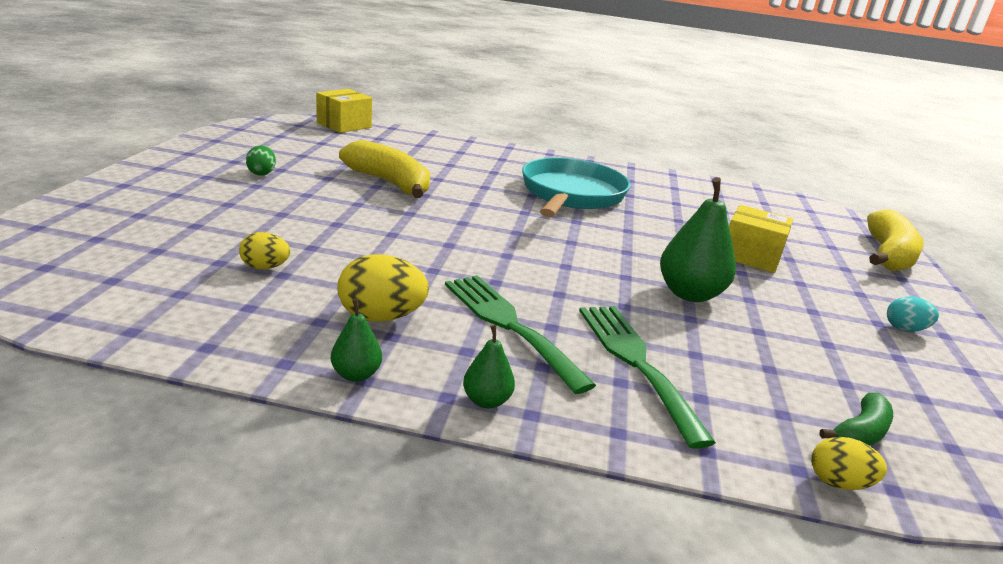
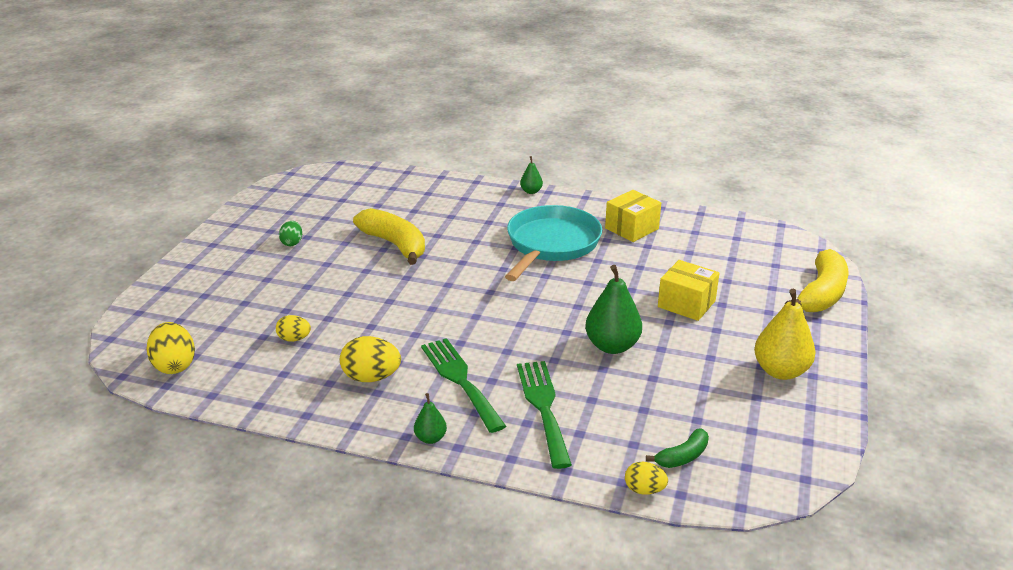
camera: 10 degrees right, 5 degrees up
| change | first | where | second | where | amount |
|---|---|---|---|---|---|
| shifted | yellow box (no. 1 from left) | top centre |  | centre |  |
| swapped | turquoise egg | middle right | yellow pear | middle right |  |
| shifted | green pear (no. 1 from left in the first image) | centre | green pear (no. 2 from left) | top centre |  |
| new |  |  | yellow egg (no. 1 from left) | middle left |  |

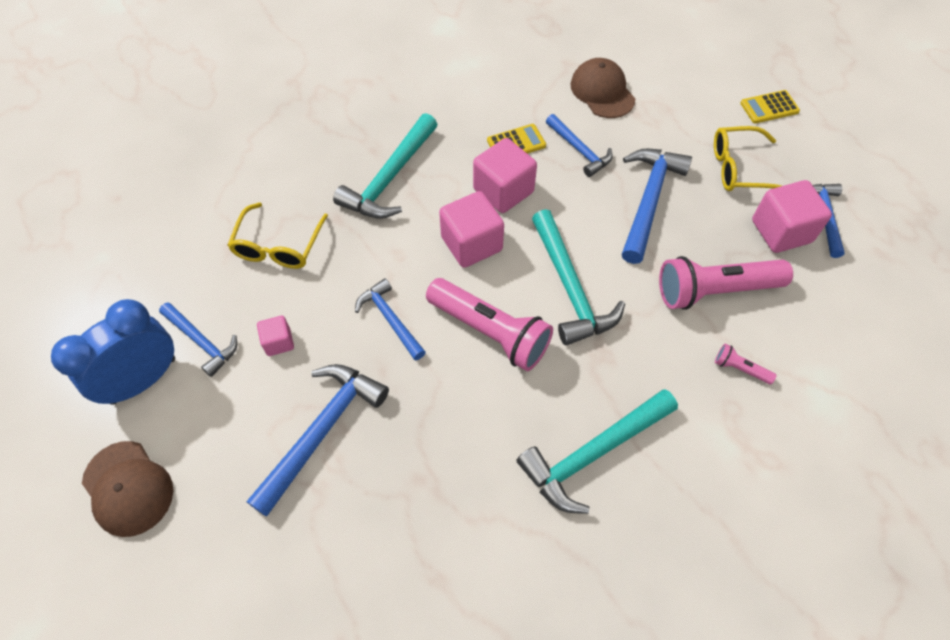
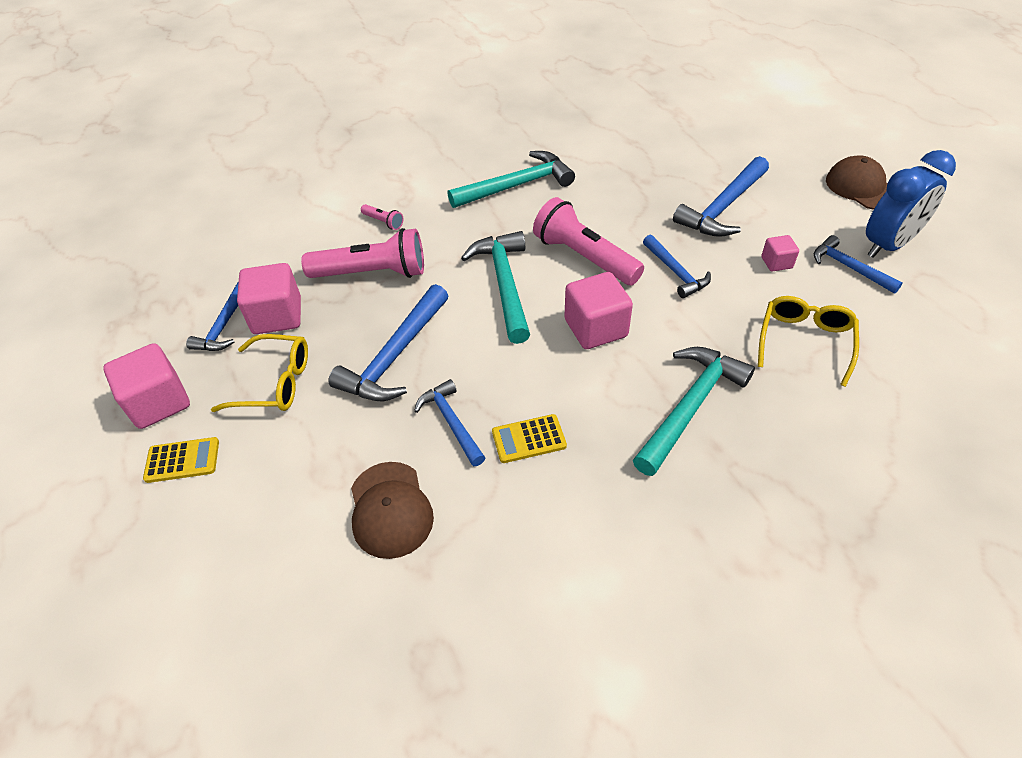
camera: 170 degrees left, 10 degrees down
| change | first | where | second | where | amount |
|---|---|---|---|---|---|
| shifted | pink cube (no. 3 from left in the first image) | top centre | pink cube (no. 1 from left) | middle left |  |

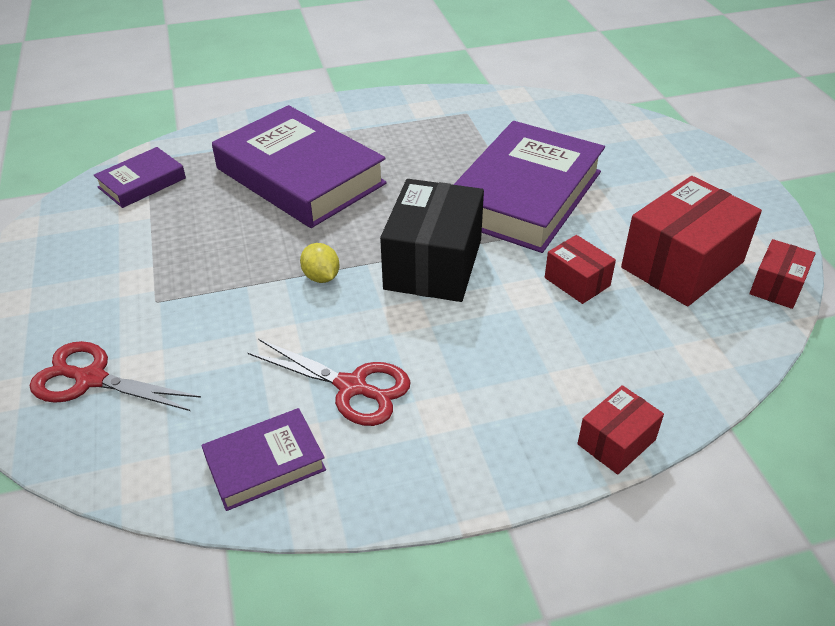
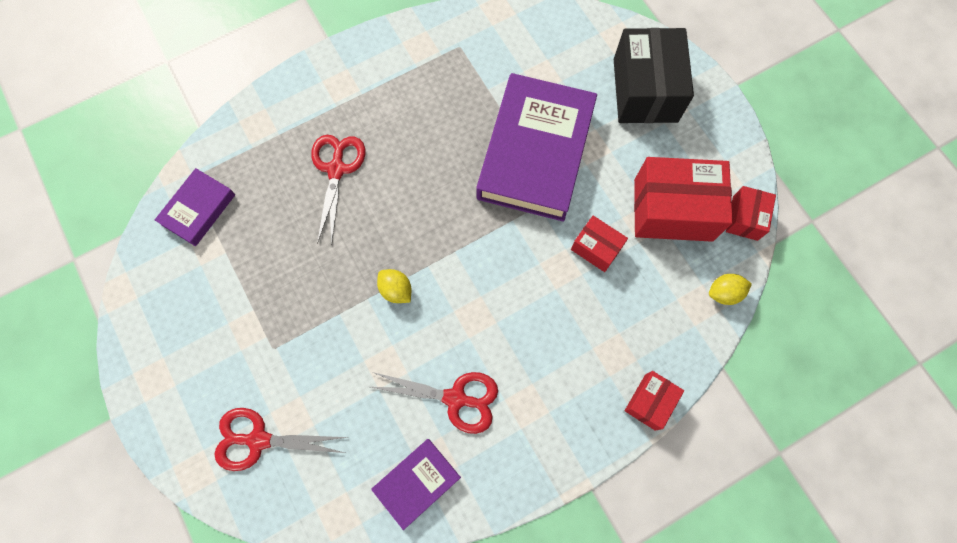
camera: 15 degrees left, 30 degrees up
| change | first | where | second | where | amount |
|---|---|---|---|---|---|
| swapped | purple book (no. 3 from left) | top centre | red scissors (no. 2 from left) | centre |  |
| rotated | red box (no. 3 from left) | middle right |  | middle right | 60 degrees clockwise |
| shifted | black box | centre |  | top right |  |
| new |  |  | yellow lemon (no. 2 from left) | middle right |  |

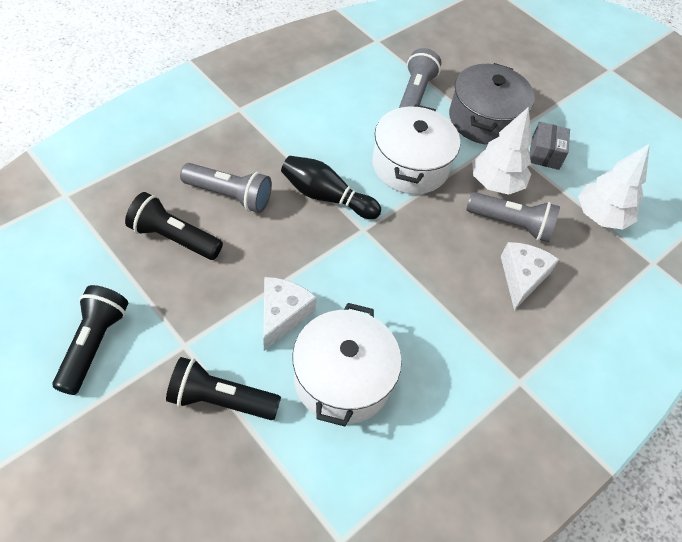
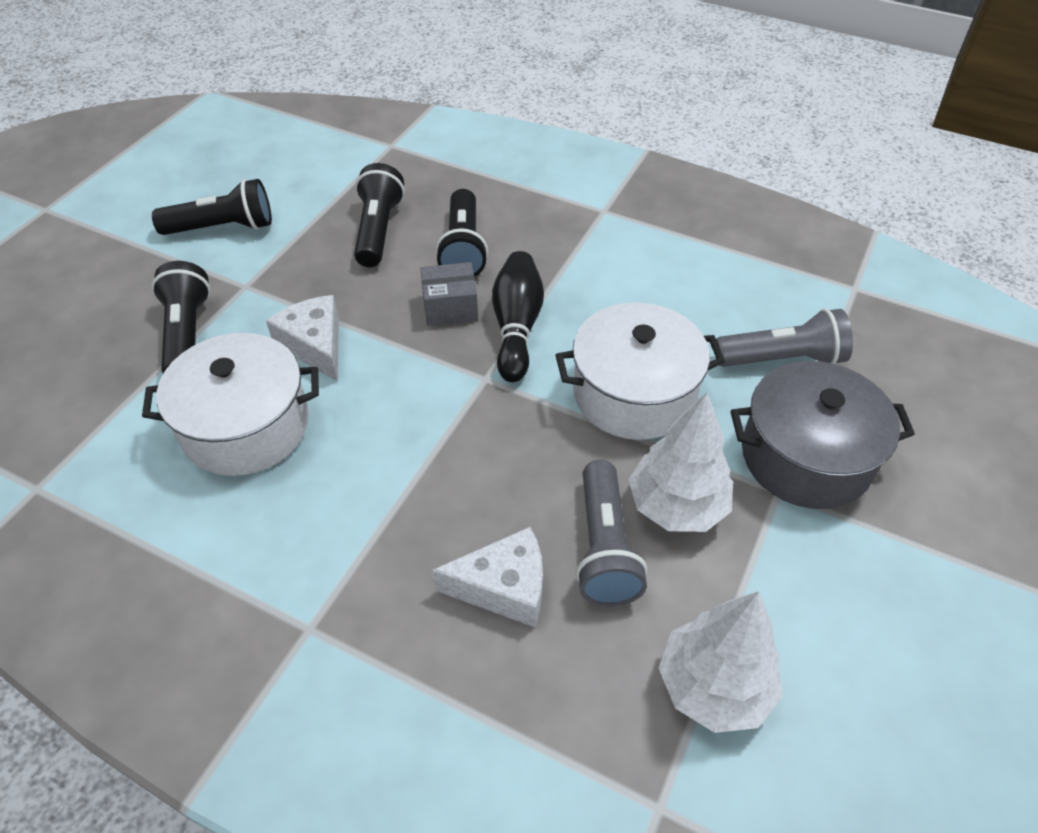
camera: 75 degrees right, 5 degrees down
| change | first | where | second | where | amount |
|---|---|---|---|---|---|
| shifted | grey box | top right |  | centre |  |
| repainted | grey flashlight (no. 1 from left) | middle left | black flashlight (no. 4 from left) | top centre |  |
| rotated | white cheese (no. 1 from left) | centre |  | middle left | 120 degrees counterclockwise |

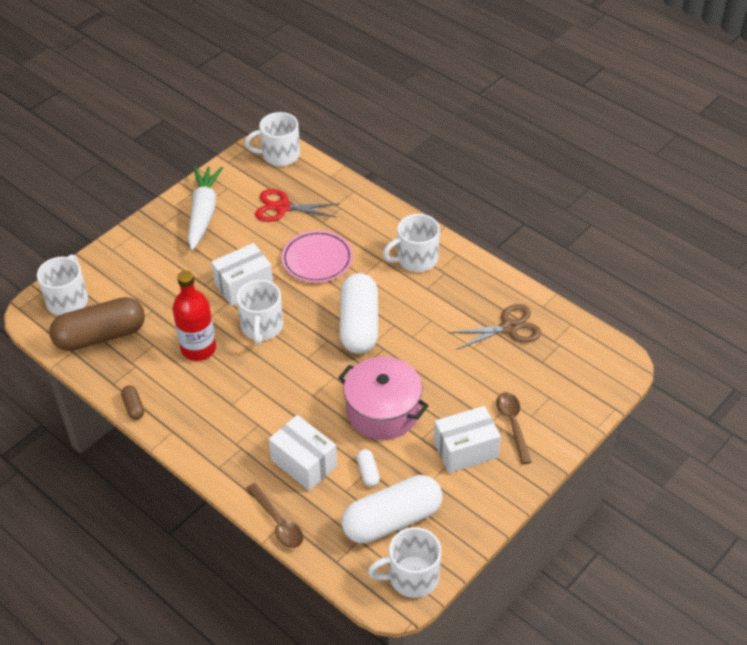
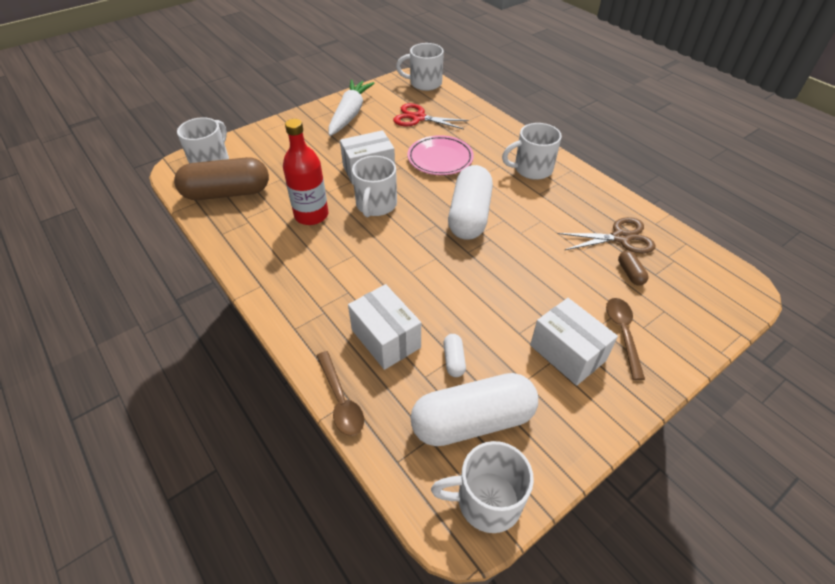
camera: 10 degrees right, 0 degrees up
| change | first | where | second | where | amount |
|---|---|---|---|---|---|
| gone | pink pot | centre |  |  |  |
| shifted | brown capsule (no. 2 from left) | middle left |  | middle right |  |
| rotated | white box (no. 3 from left) | bottom centre |  | middle right | 60 degrees clockwise |

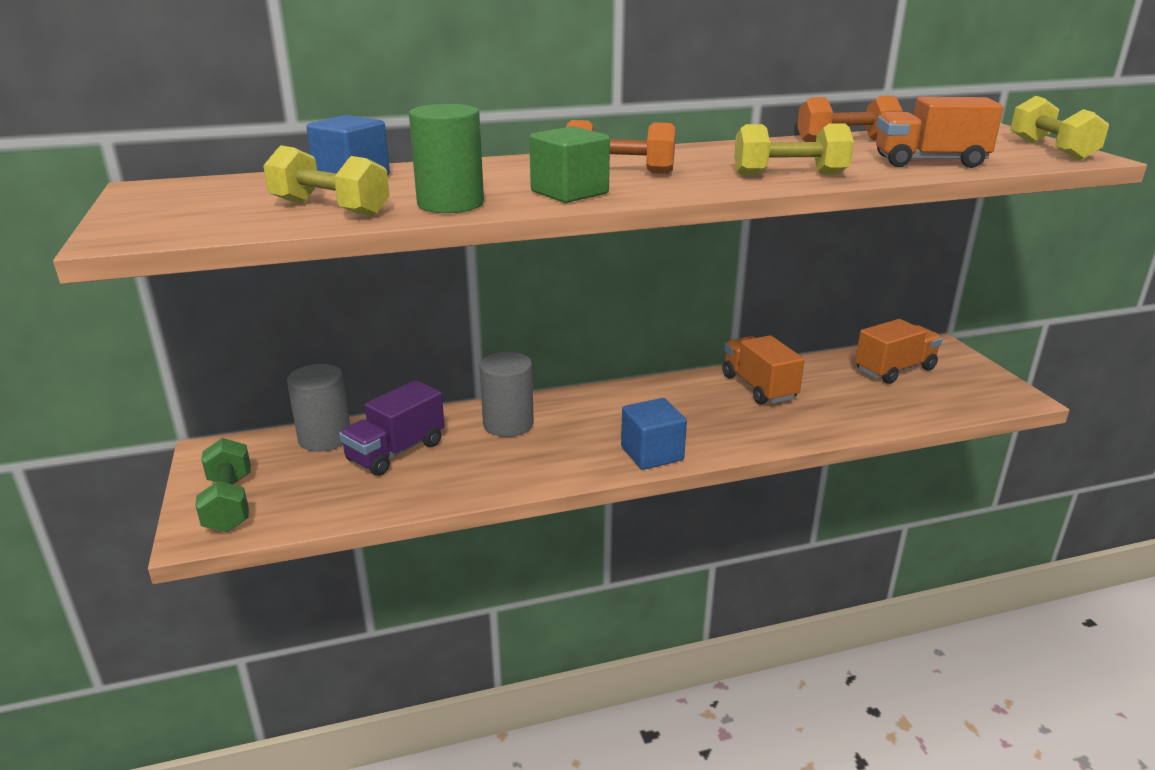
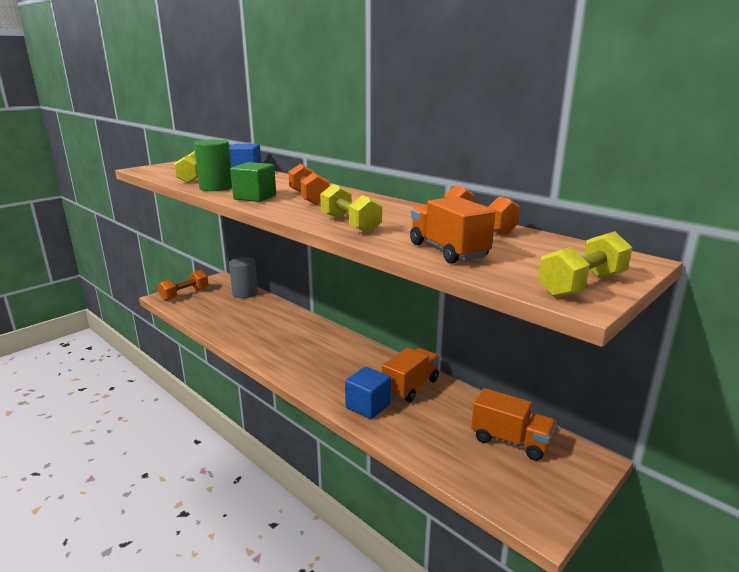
camera: 60 degrees right, 5 degrees down
| change | first | where | second | where | amount |
|---|---|---|---|---|---|
| gone | grey cylinder (no. 2 from left) | centre |  |  |  |
| gone | purple truck | centre |  |  |  |
| shifted | blue cube (no. 2 from left) | centre |  | bottom centre |  |
| repainted | green dumbbell | middle left | orange dumbbell (no. 1 from left) | middle left |  |

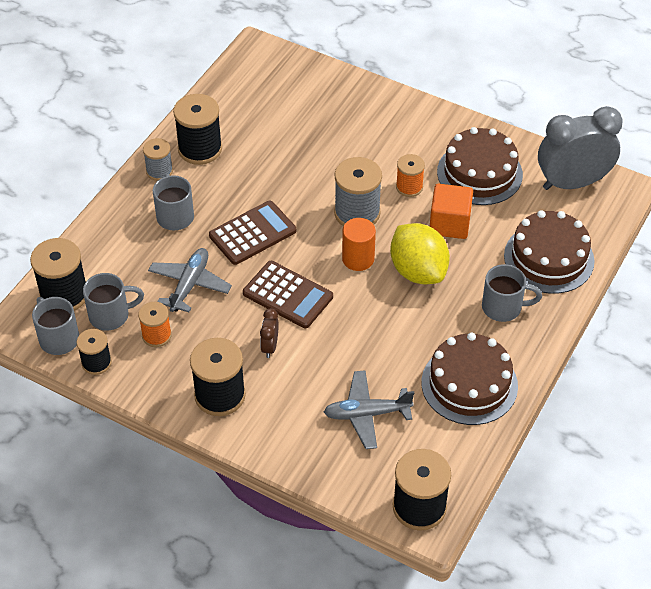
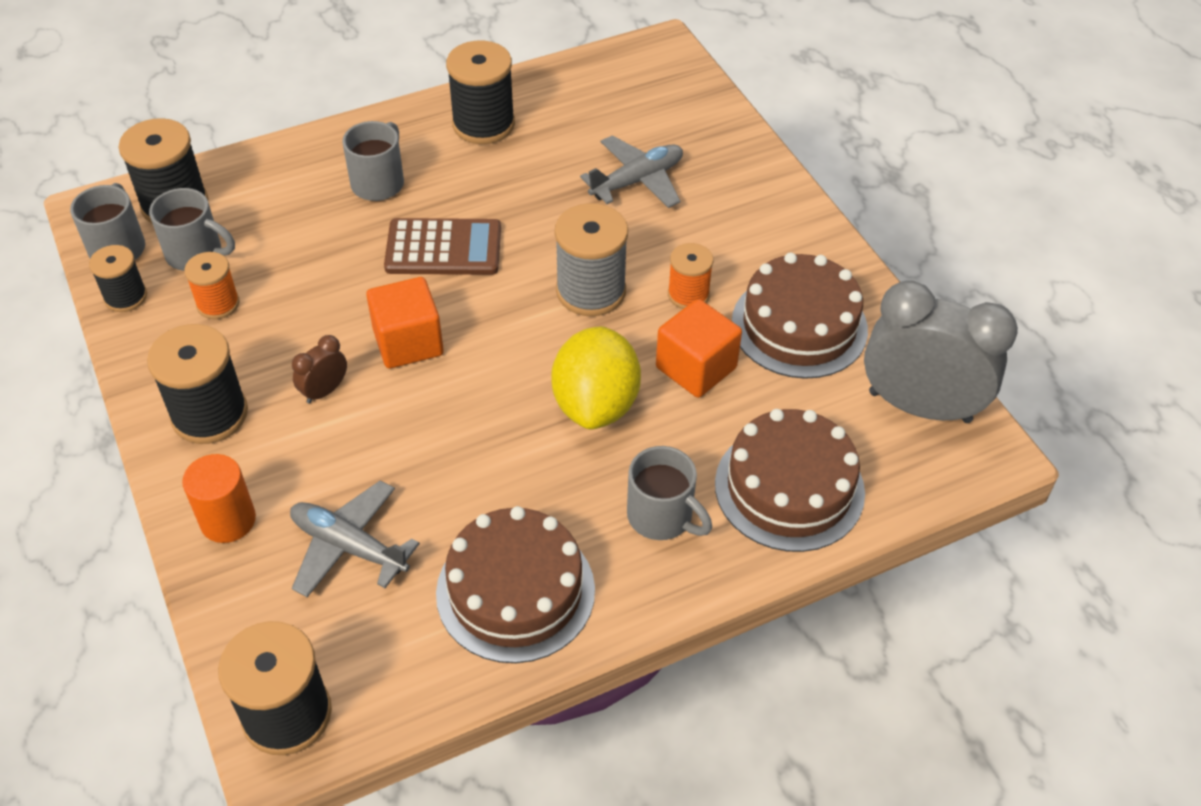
camera: 35 degrees right, 0 degrees up
| change | first | where | second | where | amount |
|---|---|---|---|---|---|
| gone | grey spool (no. 1 from left) | top left |  |  |  |
| shifted | orange cylinder | centre |  | middle left |  |
| shifted | grey plane (no. 1 from left in the first image) | middle left | grey plane (no. 2 from left) | top centre |  |
| swapped | brown calculator (no. 2 from left) | centre | orange cube (no. 1 from left) | centre |  |

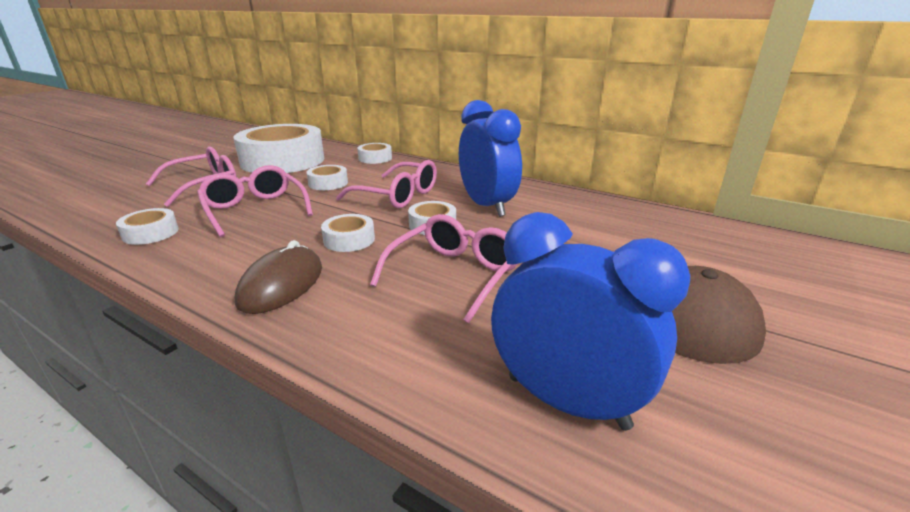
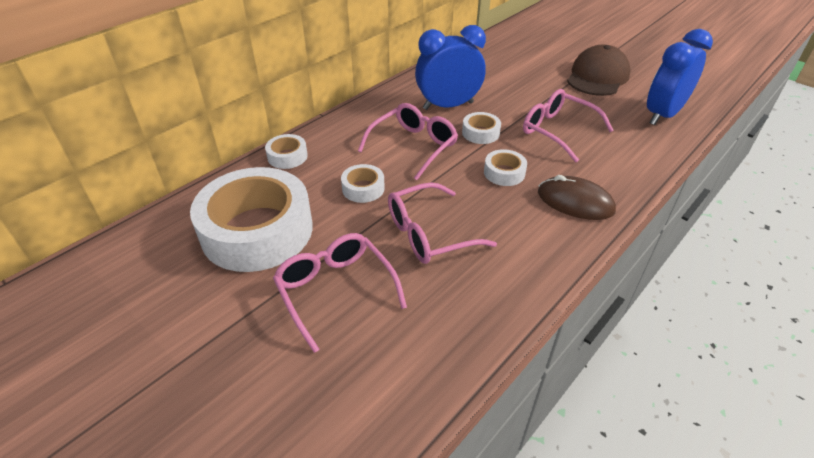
camera: 80 degrees left, 15 degrees up
| change | first | where | second | where | amount |
|---|---|---|---|---|---|
| gone | white tape (no. 1 from left) | middle left |  |  |  |

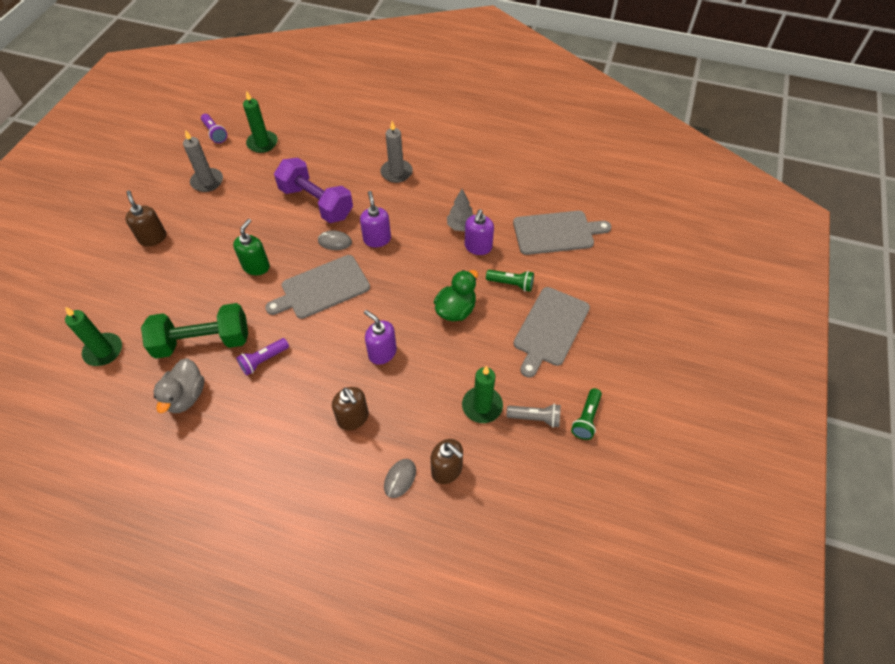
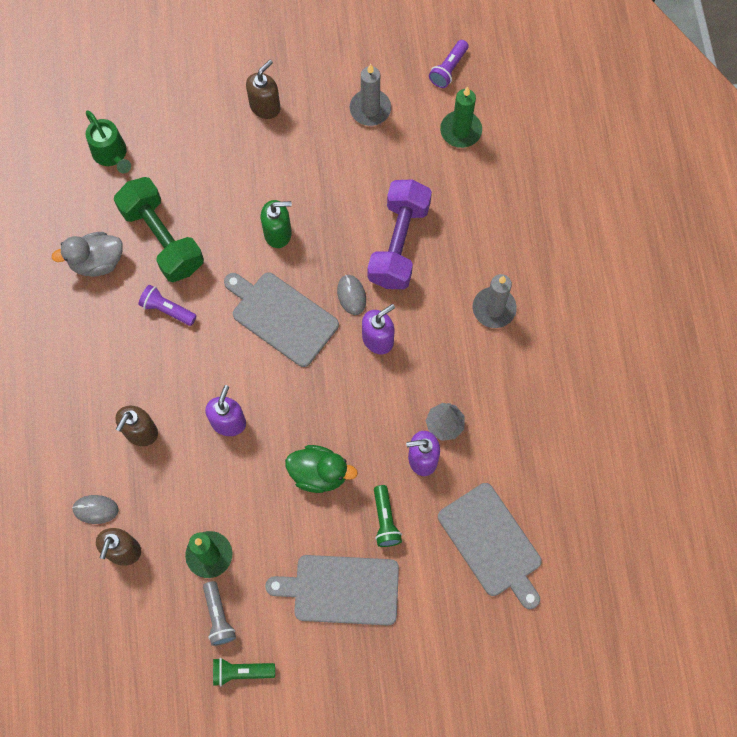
camera: 65 degrees right, 15 degrees up
| change | first | where | second | where | amount |
|---|---|---|---|---|---|
| swapped | green candle (no. 1 from left) | middle left | green watering can | top left |  |

